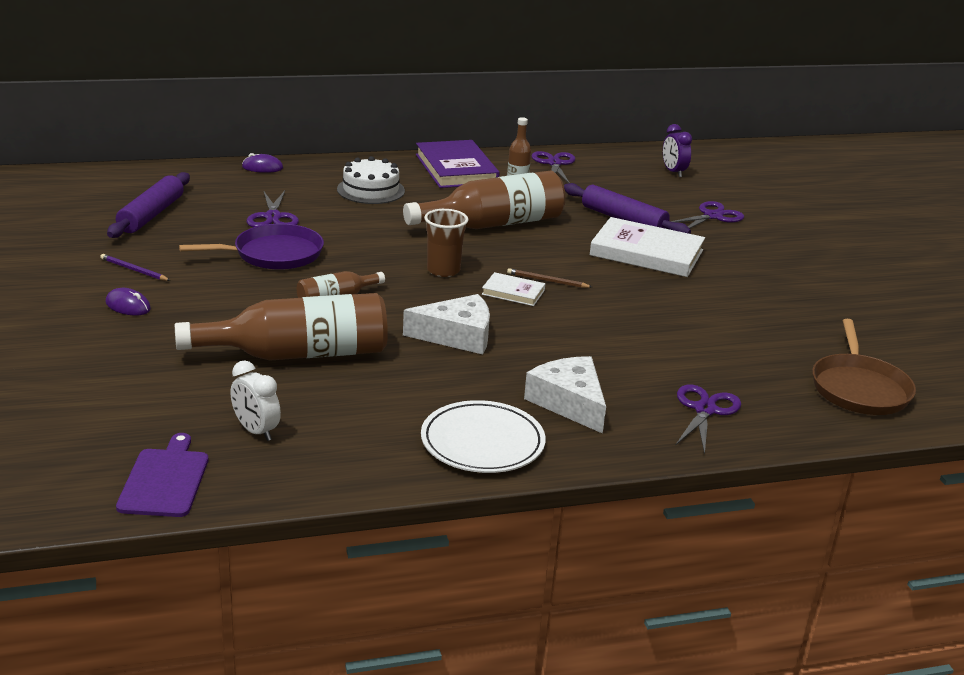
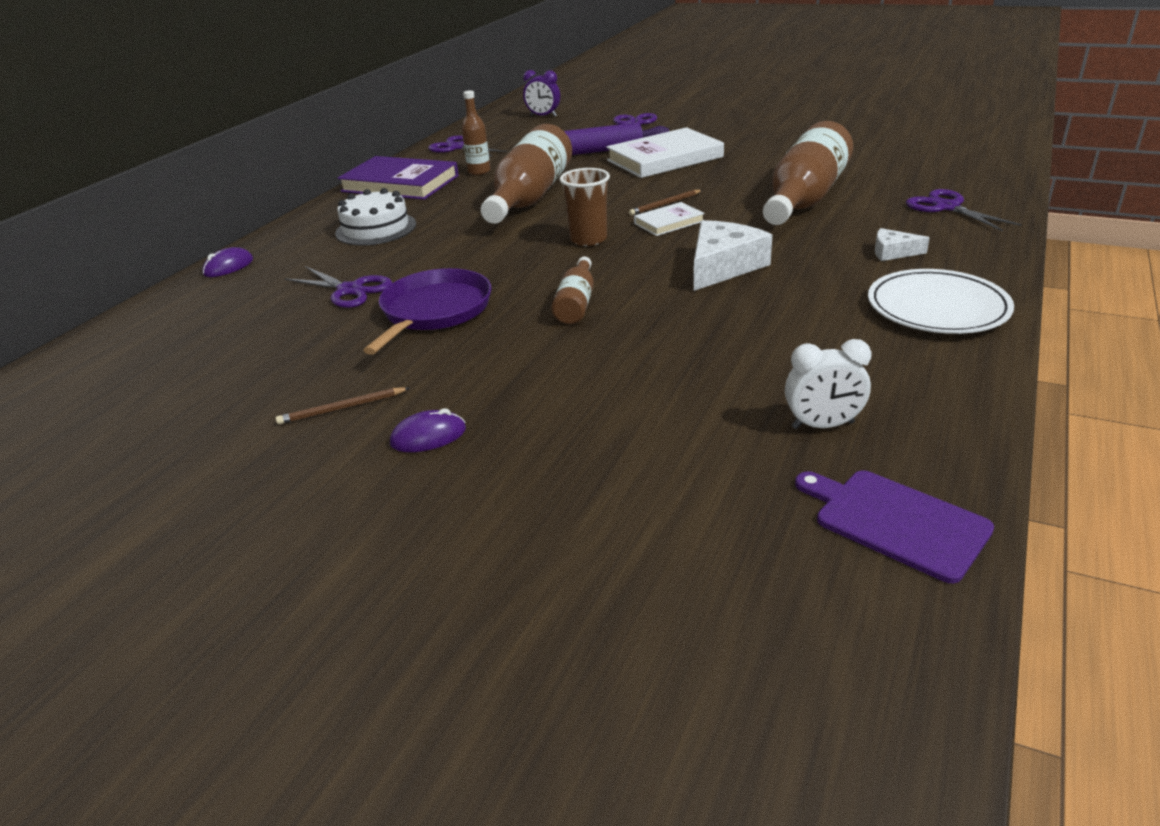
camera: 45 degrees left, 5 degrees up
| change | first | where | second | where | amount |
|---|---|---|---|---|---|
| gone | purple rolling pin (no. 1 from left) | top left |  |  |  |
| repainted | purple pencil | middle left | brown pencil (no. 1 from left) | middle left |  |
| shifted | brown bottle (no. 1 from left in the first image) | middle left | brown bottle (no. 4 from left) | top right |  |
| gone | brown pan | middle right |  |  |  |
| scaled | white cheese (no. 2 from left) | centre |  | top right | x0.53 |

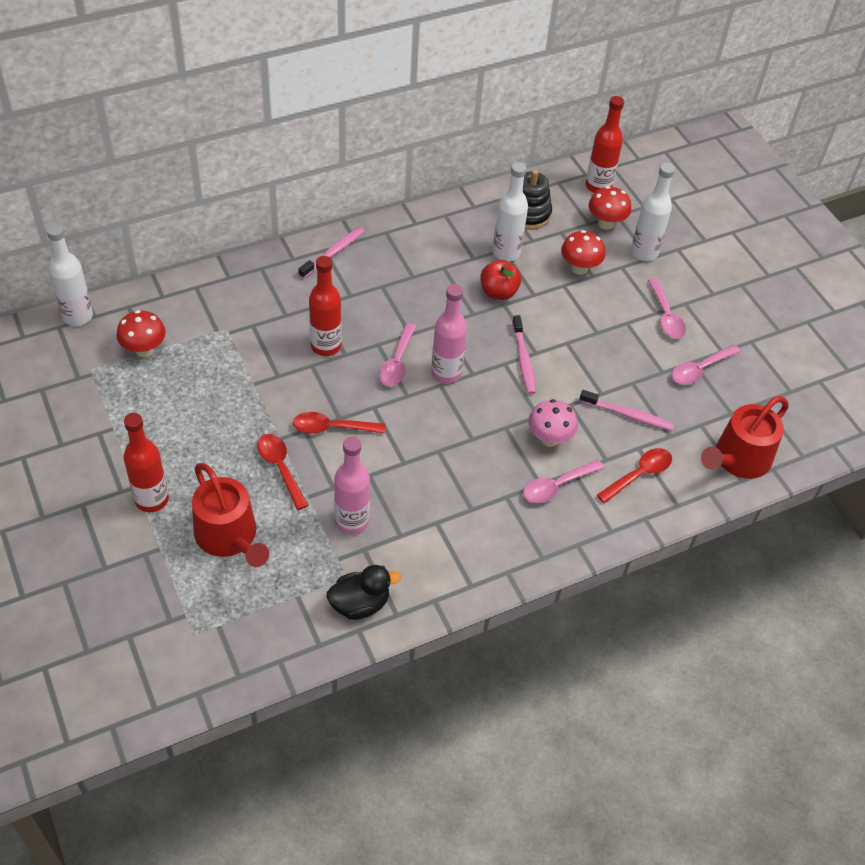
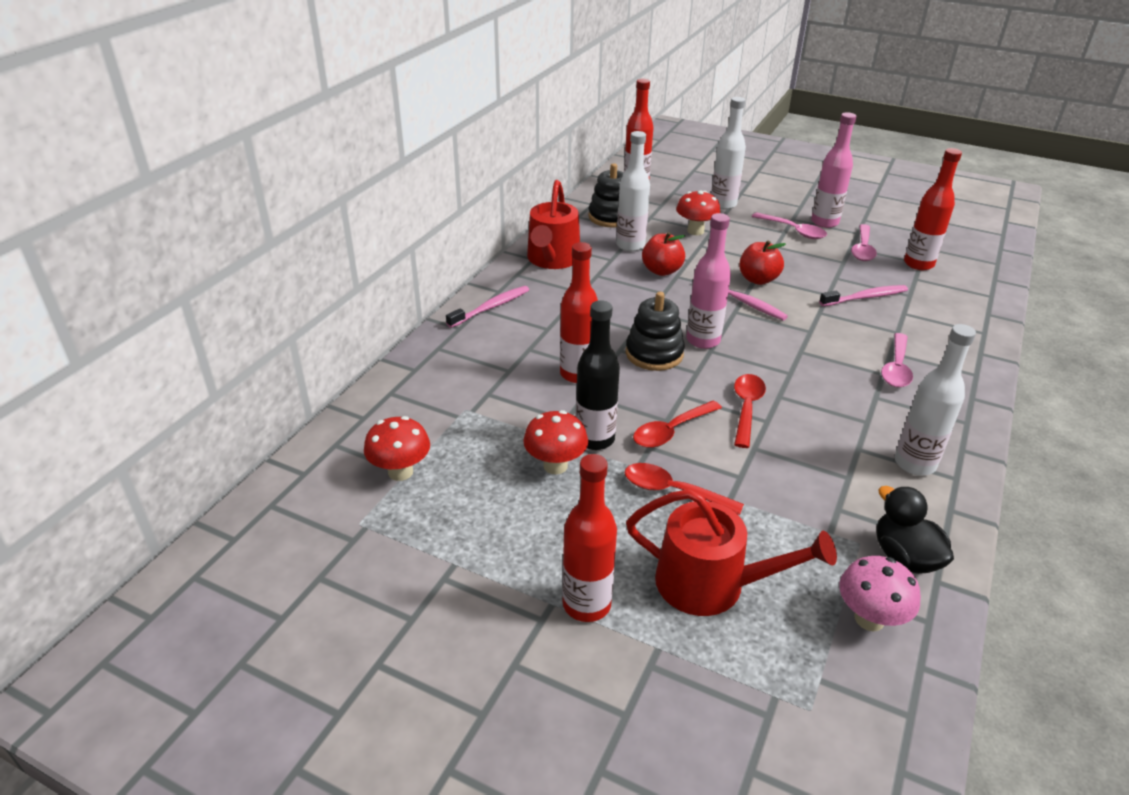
camera: 35 degrees left, 15 degrees down
| change | first | where | second | where | amount |
|---|---|---|---|---|---|
| shifted | red mushroom (no. 3 from left in the first image) | top right | red mushroom (no. 2 from left) | centre |  |
| shifted | white bottle (no. 1 from left in the first image) | top left | white bottle (no. 3 from left) | middle right |  |
| rotated | pink toothbrush (no. 1 from left) | top centre |  | centre | 45 degrees clockwise |
| swapped | pink spoon (no. 1 from left) | centre | black stacking toy (no. 2 from left) | centre |  |
| shifted | red watering can (no. 2 from left in the first image) | middle right | red watering can (no. 1 from left) | top centre |  |
| shifted | pink mushroom | centre |  | bottom right |  |
| shifted | pink bottle (no. 1 from left in the first image) | centre | pink bottle (no. 2 from left) | top right |  |
| shifted | red spoon (no. 3 from left) | middle right |  | centre |  |
| rotated | black duck | bottom centre |  | bottom right | 60 degrees counterclockwise |
| new |  |  | red bottle (no. 4 from left) | top right |  |
| new |  |  | red apple (no. 2 from left) | top right |  |
| new |  |  | black bottle | centre |  |

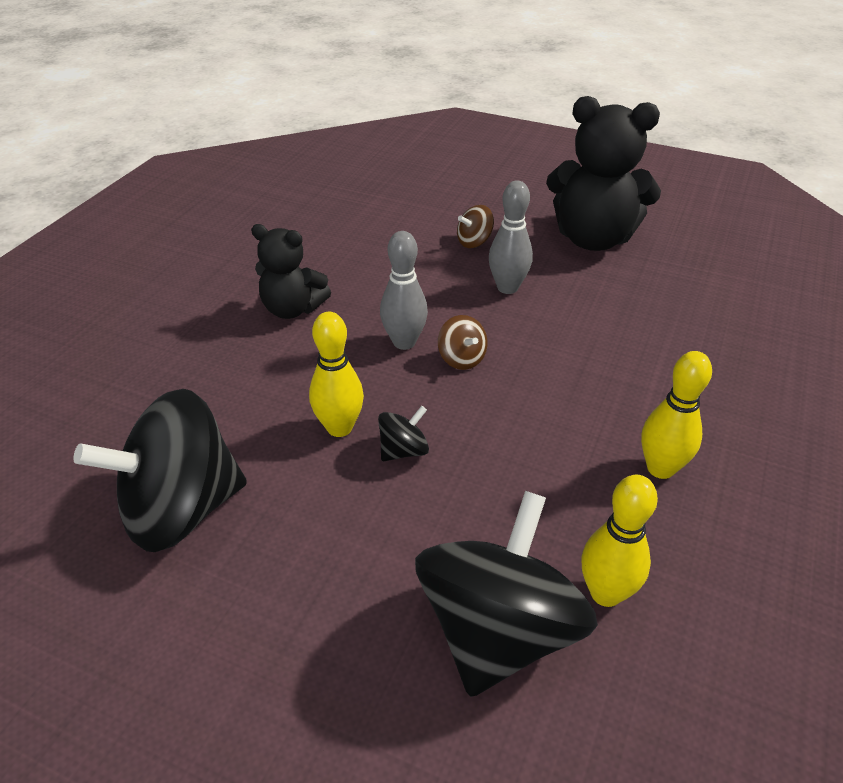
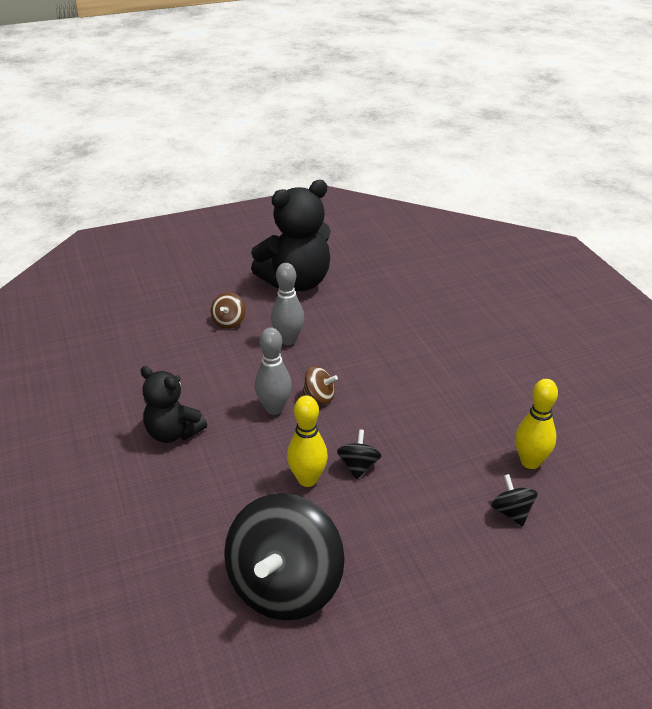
camera: 45 degrees left, 5 degrees down
| change | first | where | second | where | amount |
|---|---|---|---|---|---|
| rotated | black teddy bear (no. 1 from left) | centre |  | middle left | 60 degrees clockwise |
| gone | yellow bowling pin (no. 3 from left) | middle right |  |  |  |
| scaled | black spinning top (no. 3 from left) | bottom centre |  | bottom right | x0.42 |

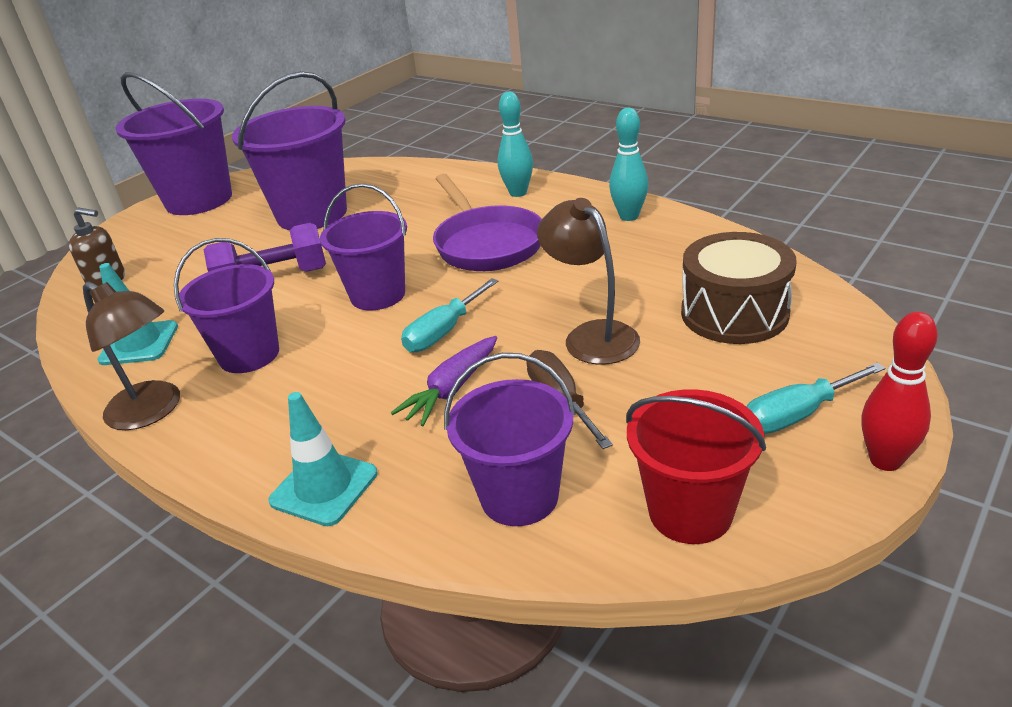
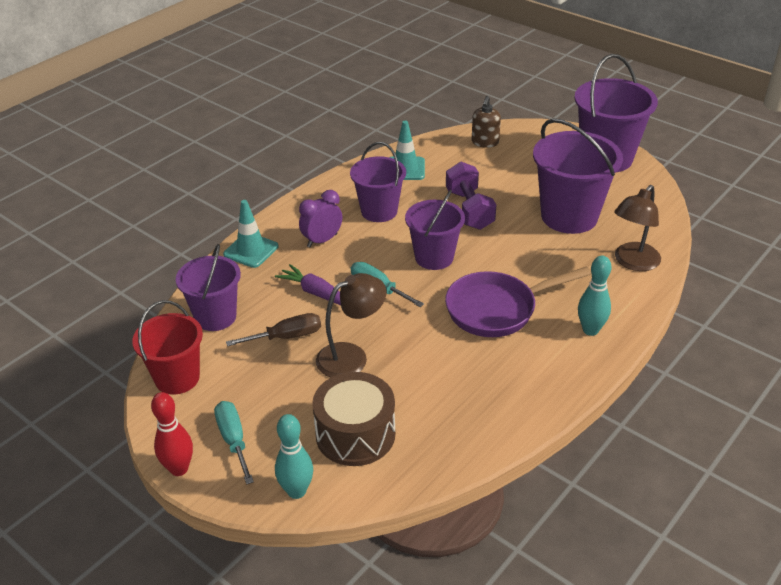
camera: 90 degrees right, 5 degrees up
| change | first | where | second | where | amount |
|---|---|---|---|---|---|
| shifted | turquoise bowling pin (no. 2 from left in the first image) | top centre | turquoise bowling pin (no. 1 from left) | bottom centre |  |
| shifted | brown lamp (no. 1 from left in the first image) | middle left | brown lamp (no. 2 from left) | middle right |  |
| new |  |  | purple clock | centre |  |

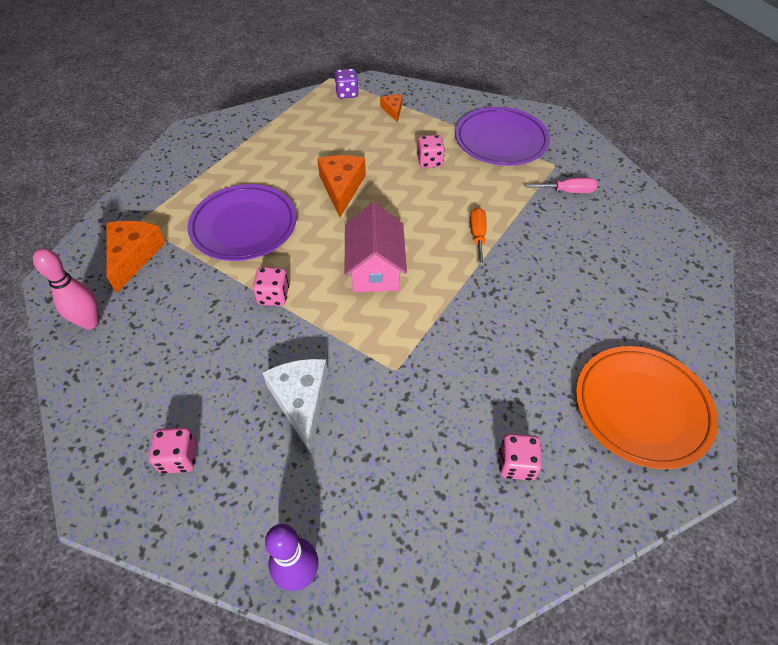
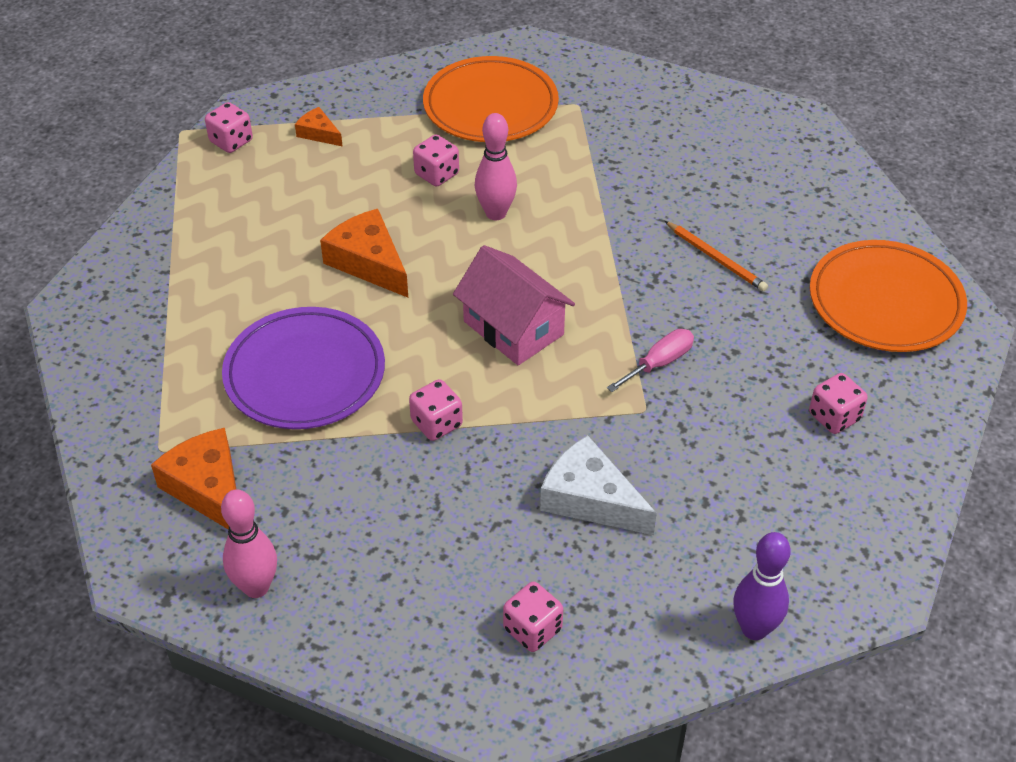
camera: 40 degrees left, 5 degrees down
| change | first | where | second | where | amount |
|---|---|---|---|---|---|
| repainted | purple dice | top centre | pink dice (no. 1 from left) | top left |  |
| repainted | purple plate (no. 2 from left) | top centre | orange plate (no. 1 from left) | top centre |  |
| shifted | pink screwdriver | top right |  | centre |  |
| gone | orange screwdriver | centre |  |  |  |
| new |  |  | pink bowling pin (no. 2 from left) | top centre |  |
| new |  |  | orange pencil | middle right |  |

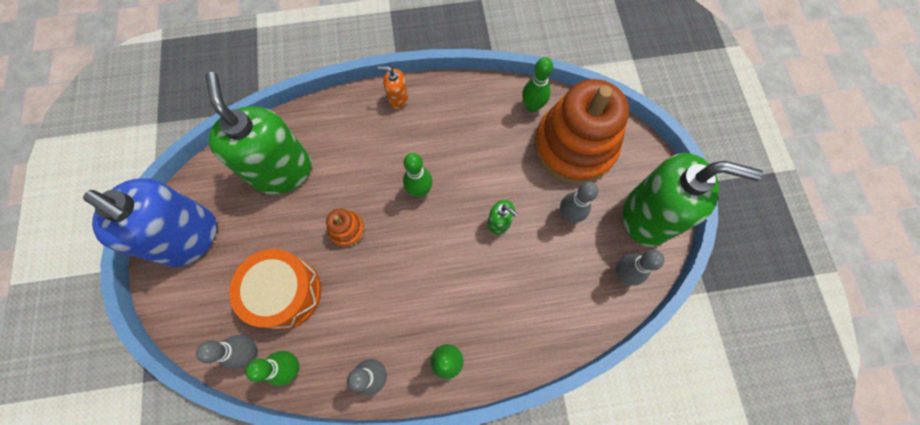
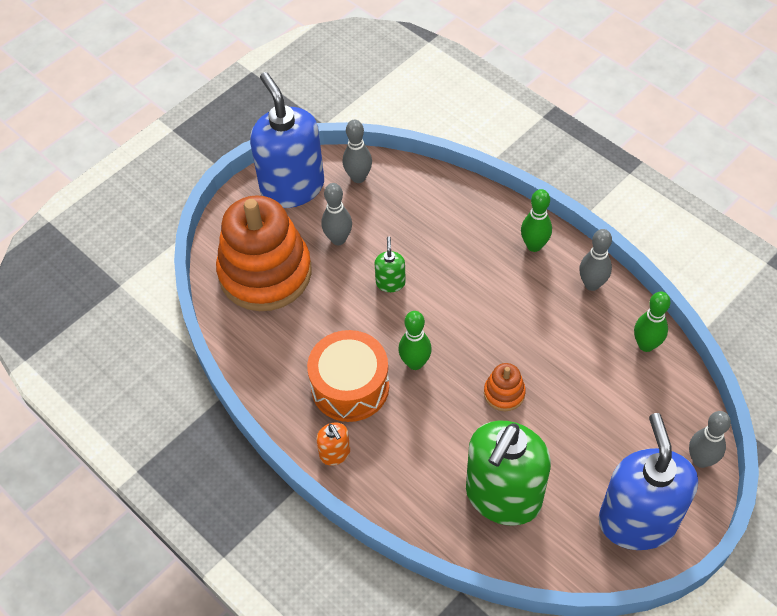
camera: 125 degrees left, 15 degrees down
| change | first | where | second | where | amount |
|---|---|---|---|---|---|
| gone | green bowling pin (no. 4 from left) | top centre |  |  |  |
| repainted | green soap dispenser (no. 3 from left) | middle right | blue soap dispenser (no. 1 from left) | top centre |  |
| shifted | orange drum | bottom left |  | centre |  |
| shifted | grey bowling pin (no. 1 from left in the first image) | bottom left | grey bowling pin (no. 4 from left) | bottom right |  |

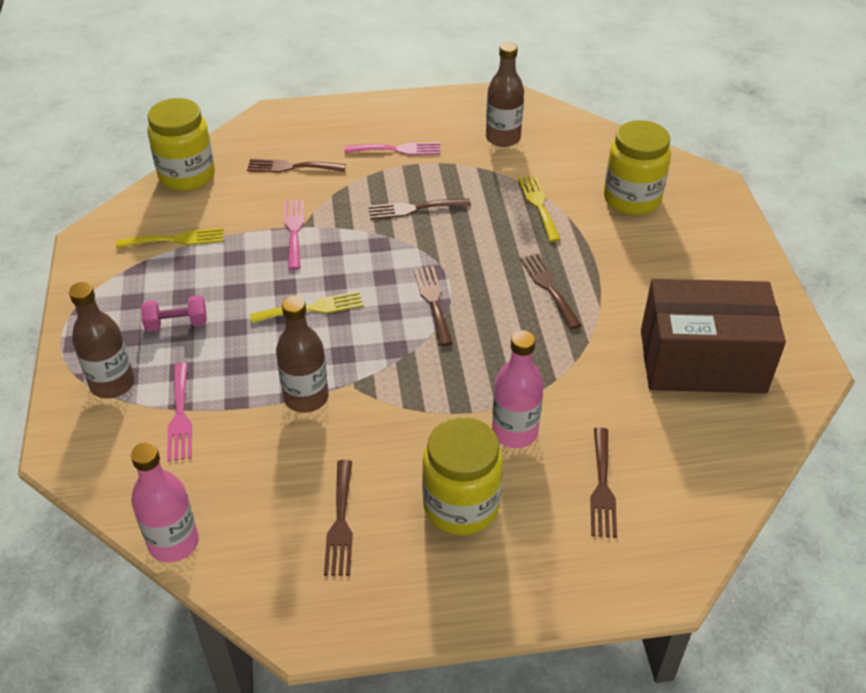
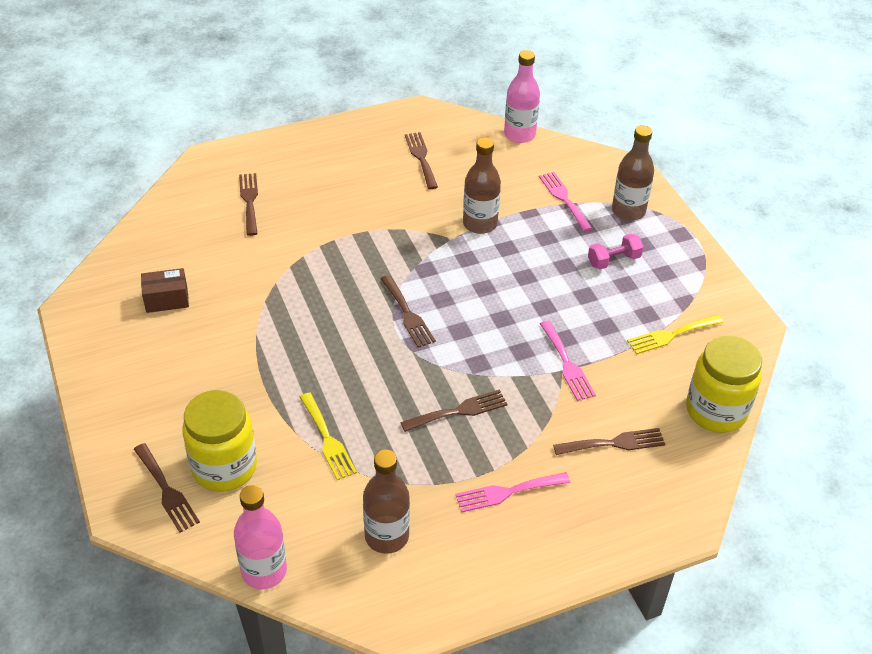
camera: 165 degrees right, 0 degrees up
| change | first | where | second | where | amount |
|---|---|---|---|---|---|
| shifted | brown fork (no. 5 from left in the first image) | centre | brown fork (no. 1 from left) | bottom left |  |
| scaled | brown box | middle right |  | middle left | x0.42 |
| gone | yellow fork (no. 2 from left) | centre |  |  |  |
| shifted | pink bottle (no. 2 from left in the first image) | centre | pink bottle (no. 1 from left) | bottom left |  |
| gone | yellow jar (no. 2 from left) | bottom centre |  |  |  |

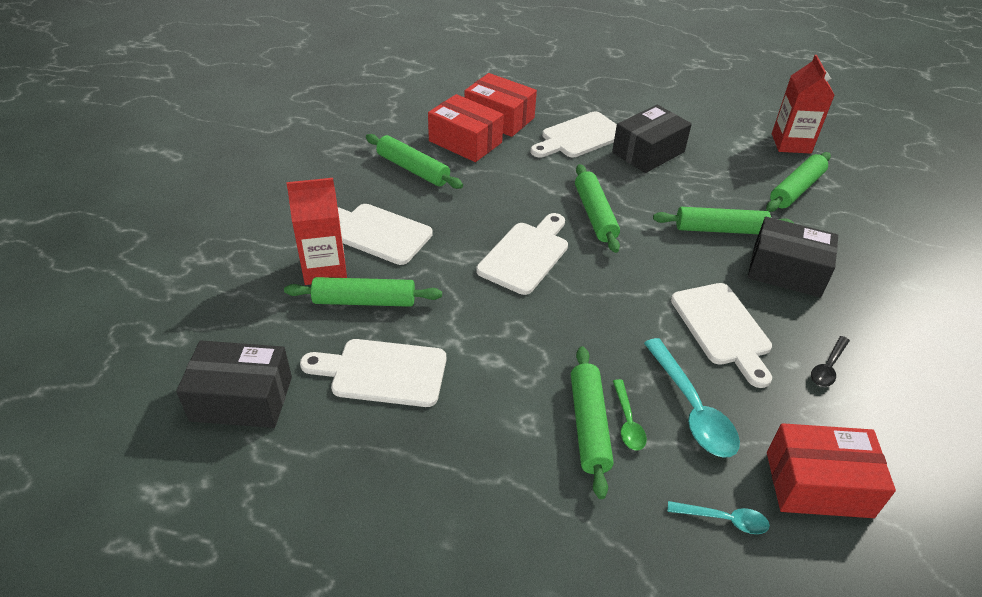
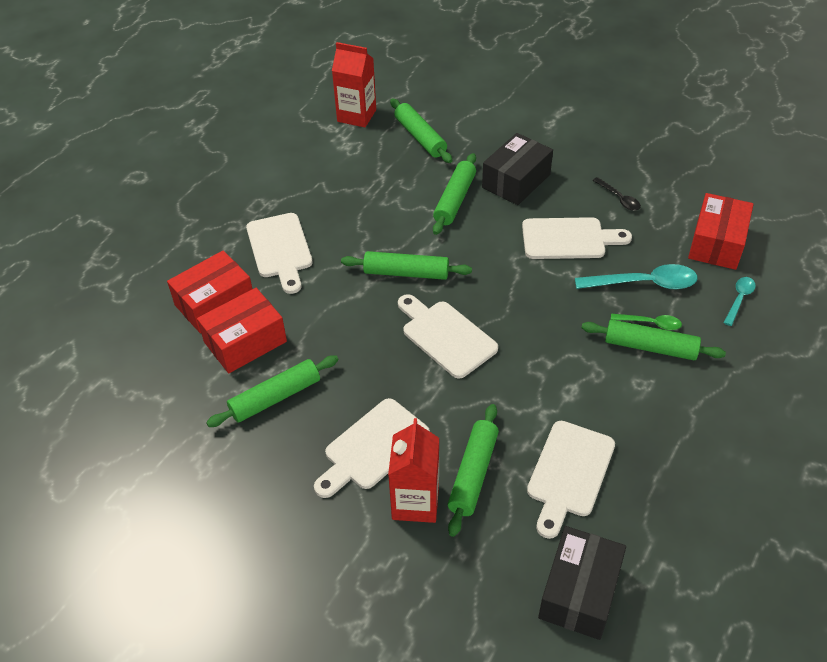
camera: 70 degrees left, 5 degrees up
| change | first | where | second | where | amount |
|---|---|---|---|---|---|
| gone | black box (no. 2 from left) | top centre |  |  |  |

